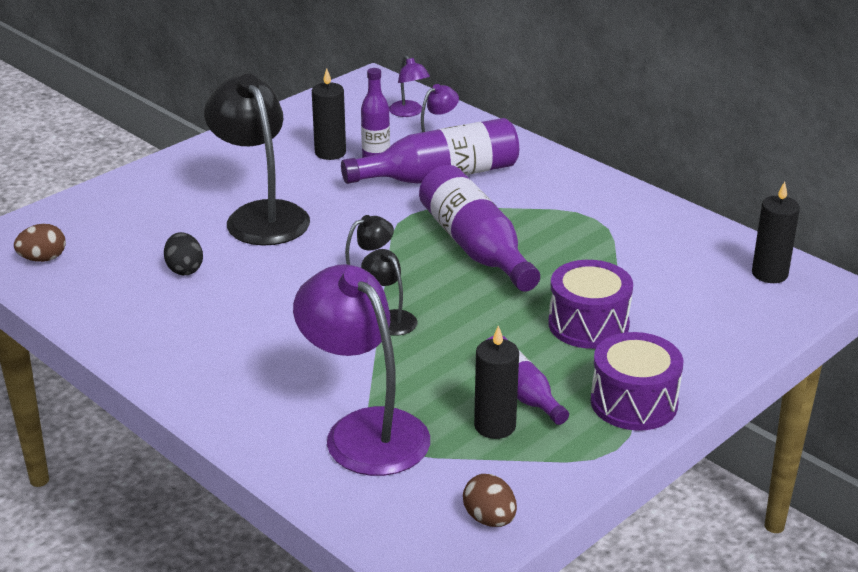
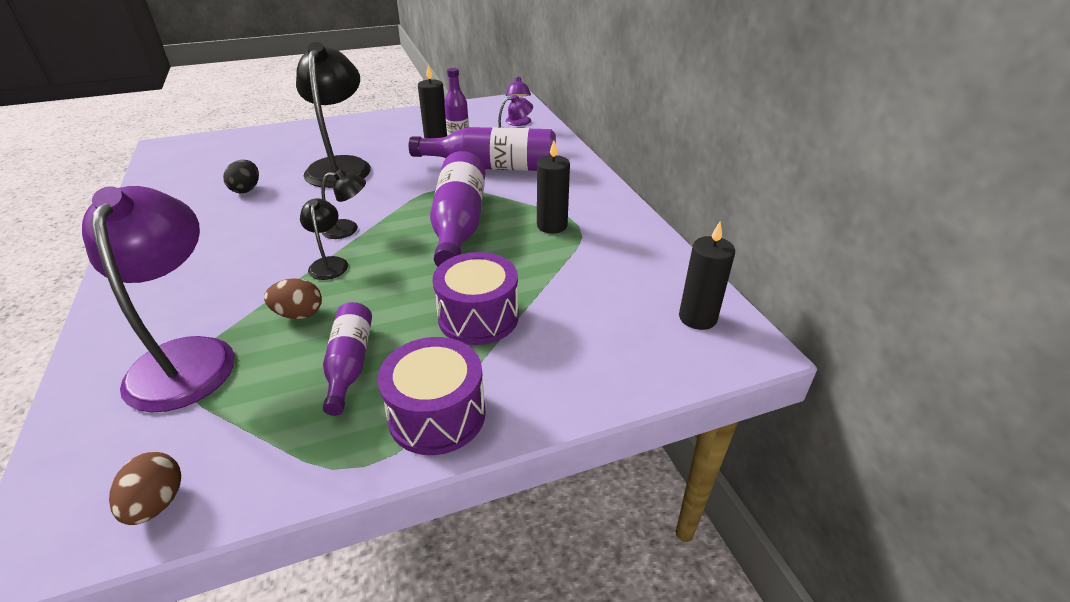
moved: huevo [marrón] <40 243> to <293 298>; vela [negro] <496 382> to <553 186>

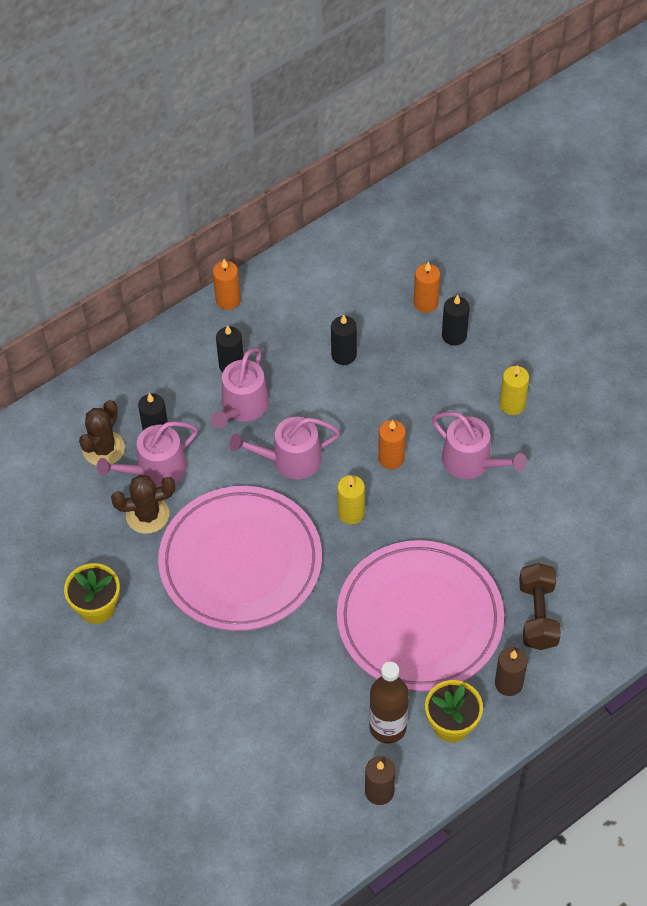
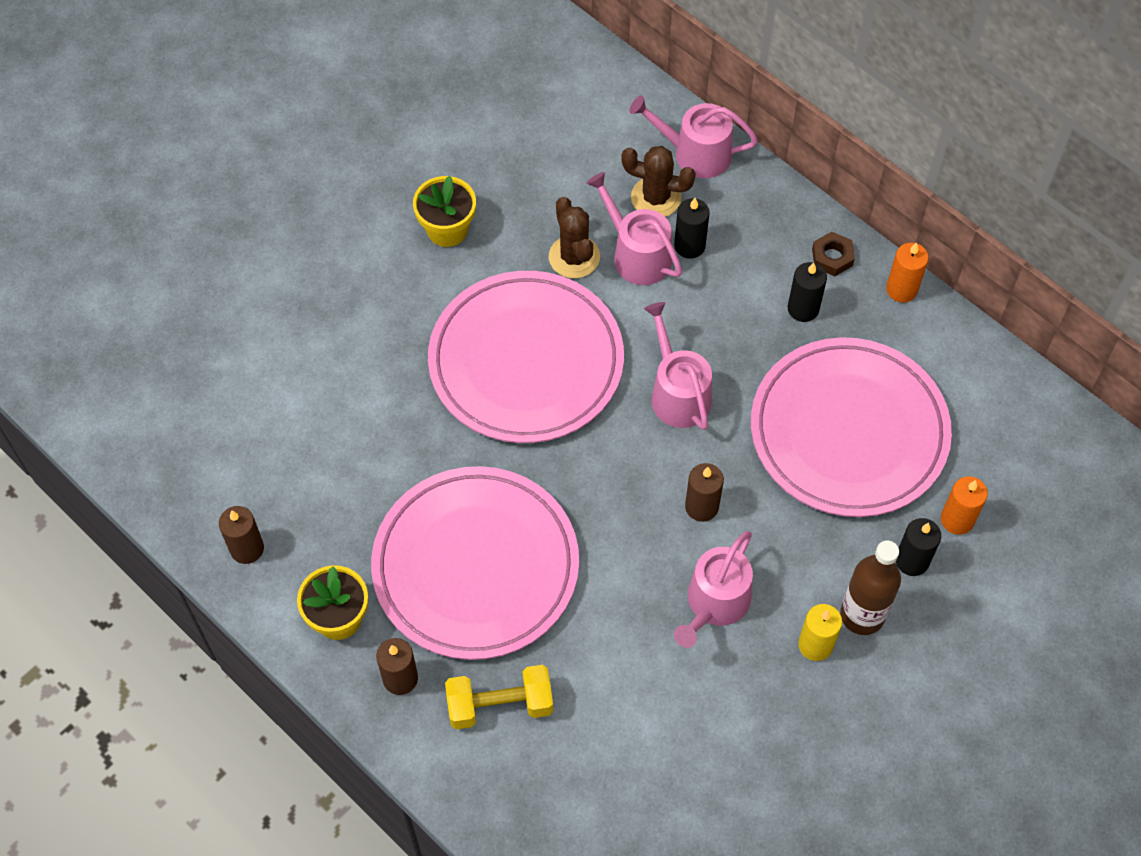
removed: vela [amarillo] <351 499>
added: tuerca [marrón] <833 254>
moved: regadera [rosa] <240 388> to <693 137>; botella [marrón] <389 702> to <870 588>
replaced: vela [negro] <344 339> to plato [rosa] <851 427>
recoloured: mancuerna [marrón] <540 606> to mancuerna [amarillo] <499 697>; vela [naranja] <392 444> to vela [marrón] <704 492>

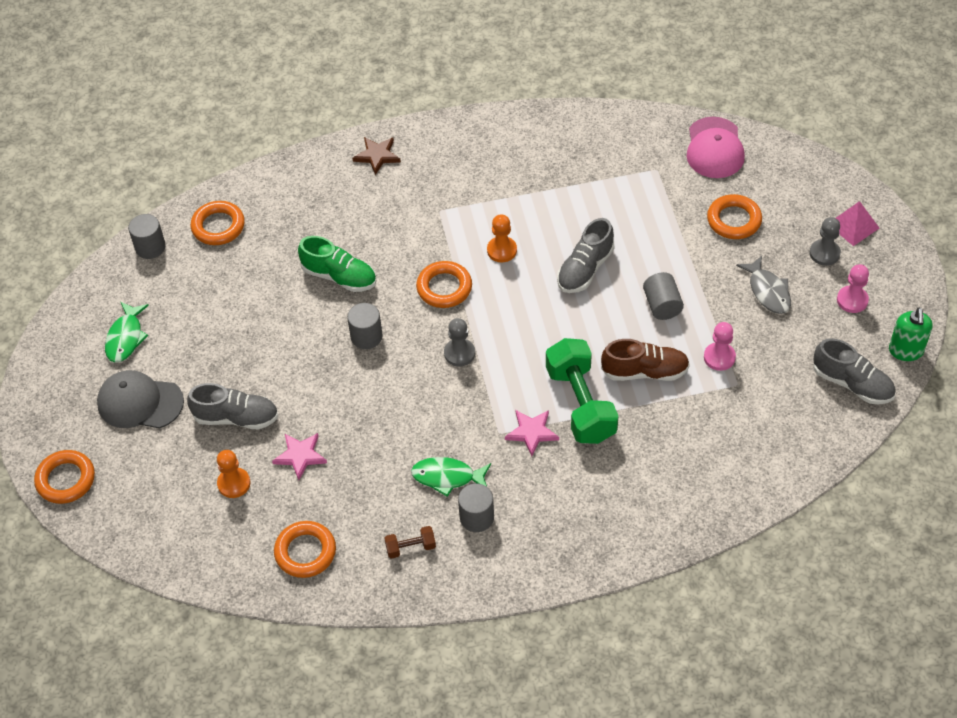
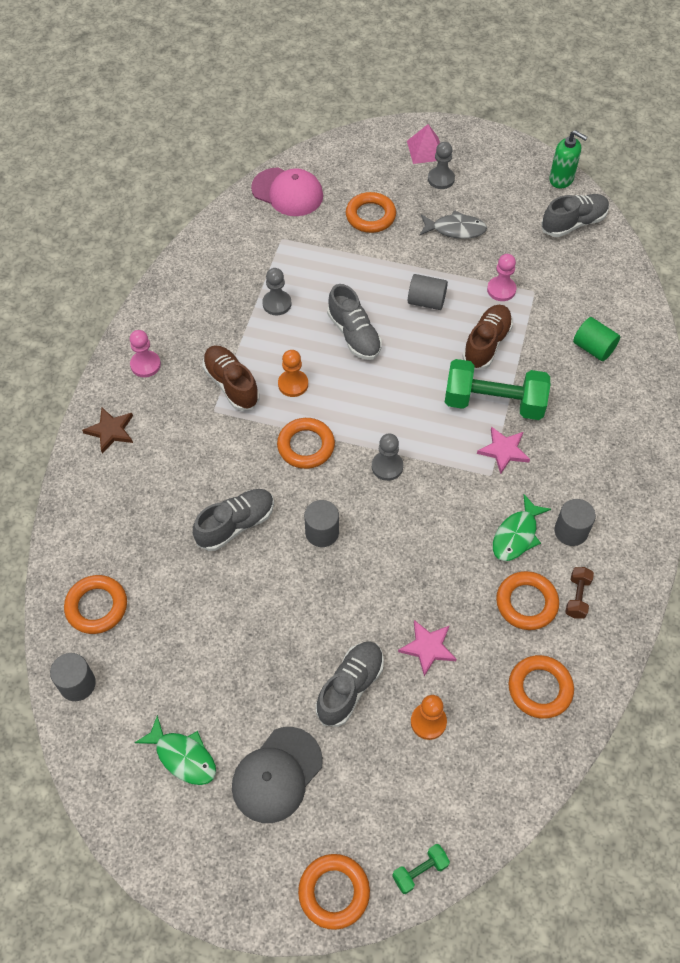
added: zapato [marrón] <231 378>; peón [gris] <277 291>; mancuerna [verde] <421 869>; anillo [naranja] <527 600>; cilindro [verde] <596 339>
moved: peón [rosa] <853 288> to <145 353>
recoloured: zapato [verde] <337 264> to zapato [gris] <233 520>

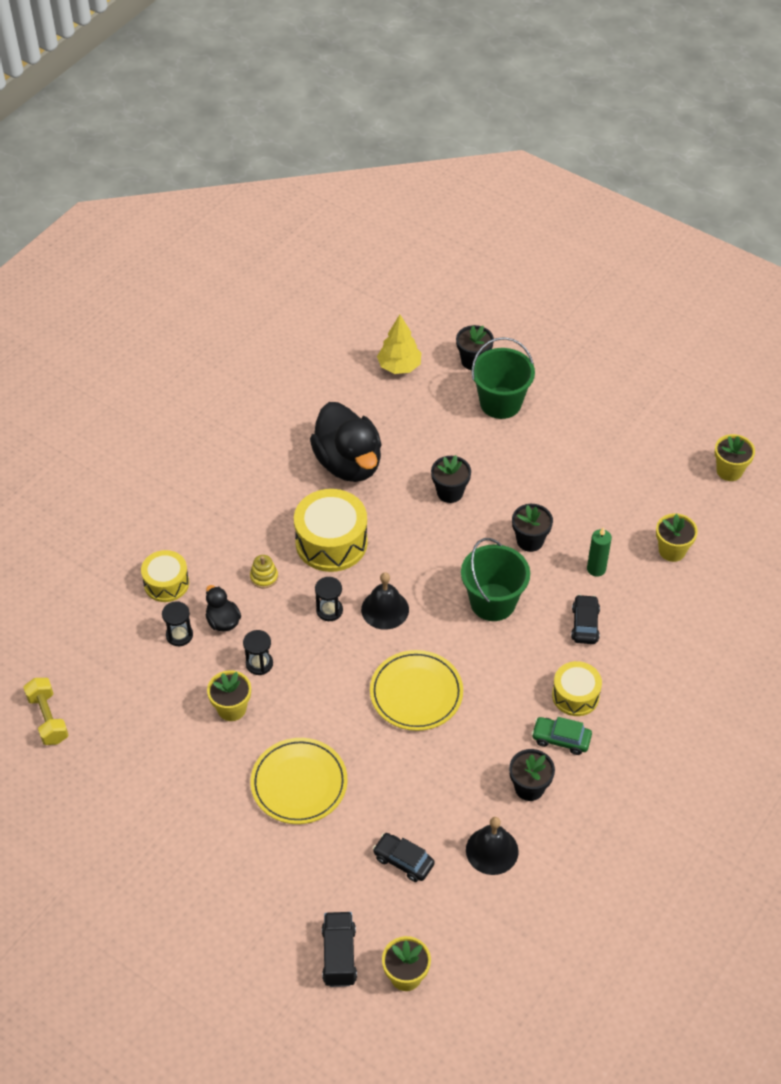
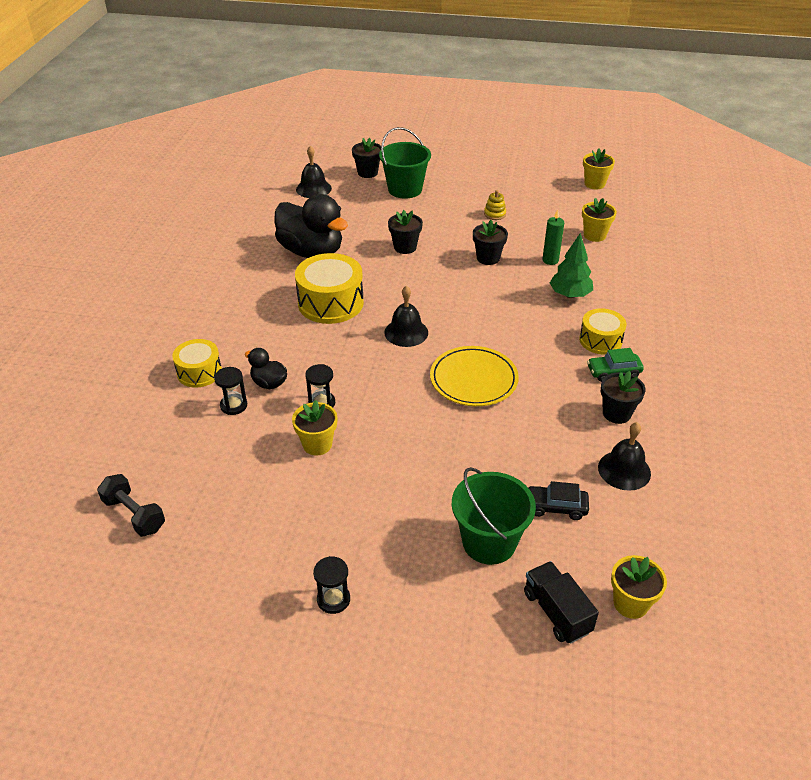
removed: plato [amarillo] <299 781>
moved: reloj de arena [negro] <329 599> to <331 585>; balde [verde] <495 579> to <494 516>; juguete apilable [amarillo] <264 572> to <495 205>
replaced: árbol [amarillo] <399 344> to campana [negro] <314 172>; coche [negro] <585 619> to árbol [verde] <571 265>
recoloured: mancuerna [amarillo] <45 711> to mancuerna [negro] <131 505>

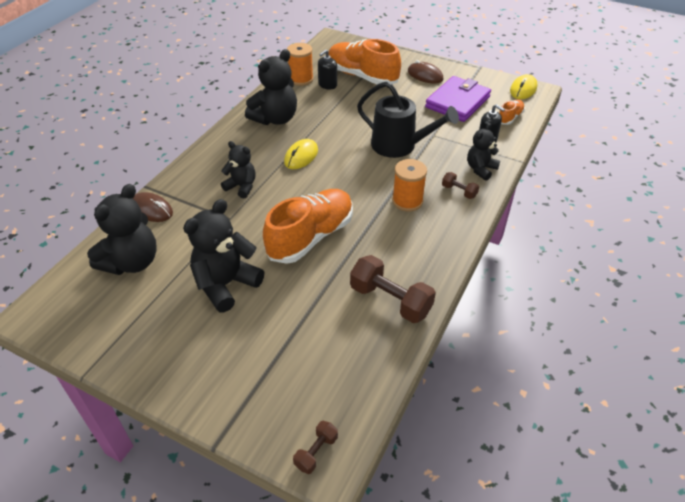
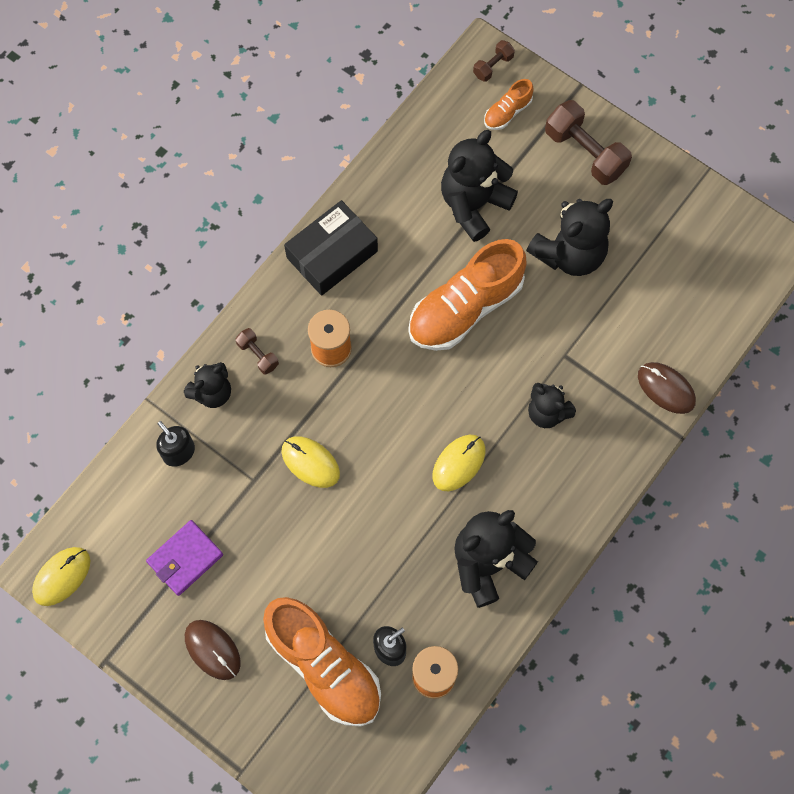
added: caja [negro] <331 248>
moved: osito [negro] <122 229> to <479 186>; zapato [naranja] <512 112> to <509 104>; mancuerna [marrón] <393 289> to <588 142>
replaced: regadera [negro] <408 119> to ratón [amarillo] <310 462>
resized: cartera [morado] <458 99> = <184 558> x0.65

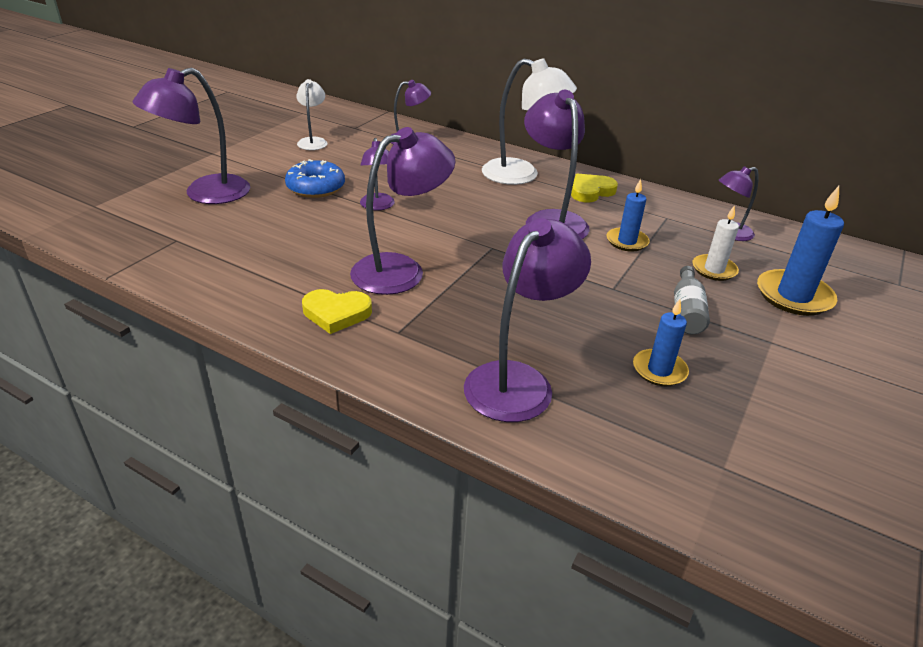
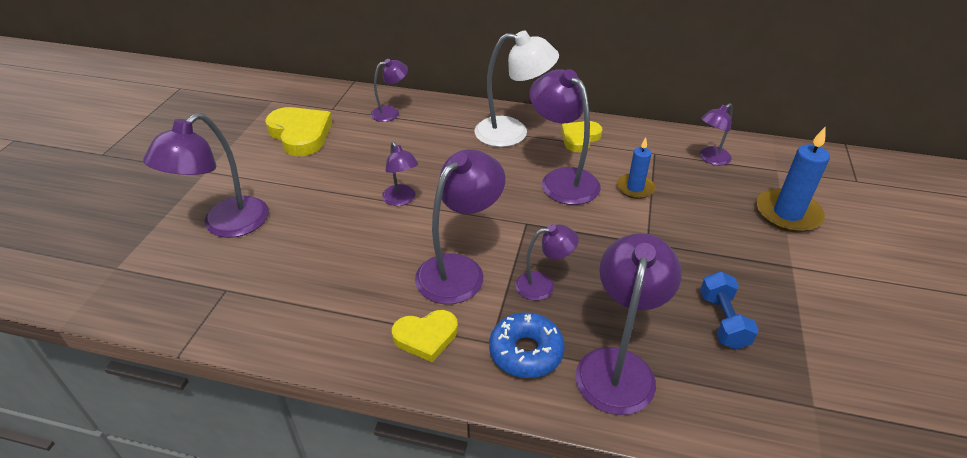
removed: botella [gris] <692 300>; vela [blanco] <716 243>
added: lámpara [morado] <547 262>
moved: rosquilla [azul] <315 178> to <527 345>
replaced: lámpara [blanco] <312 114> to corazón [amarillo] <298 131>; vela [azul] <661 342> to mancuerna [azul] <729 310>

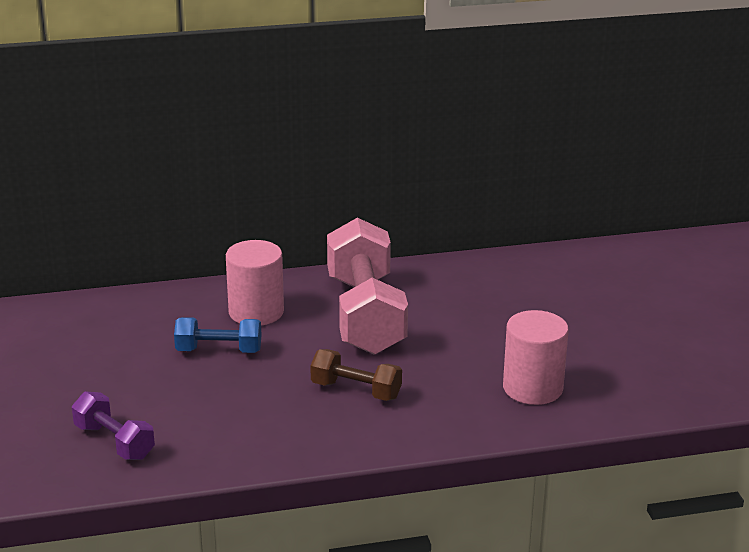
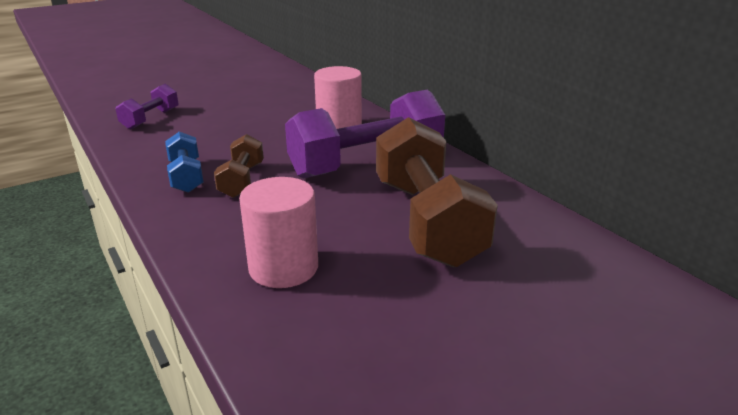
added: mancuerna [marrón] <437 192>
moved: mancuerna [azul] <218 335> to <184 162>
recoloured: mancuerna [rosa] <367 286> to mancuerna [morado] <365 134>

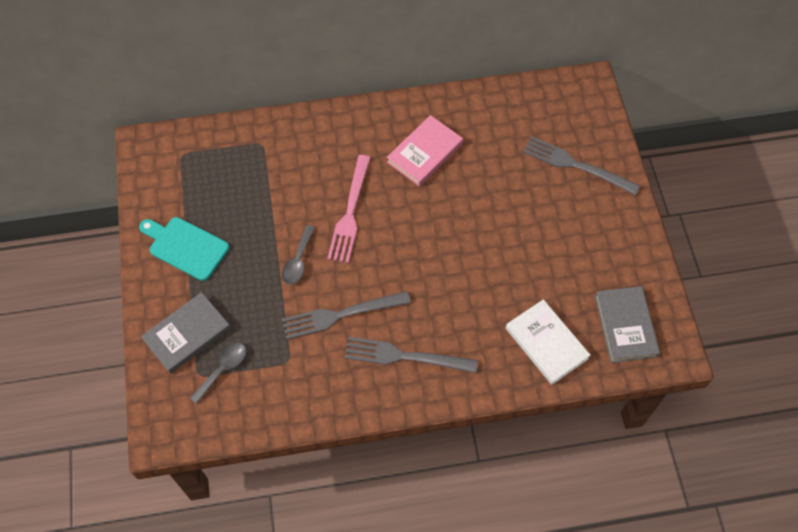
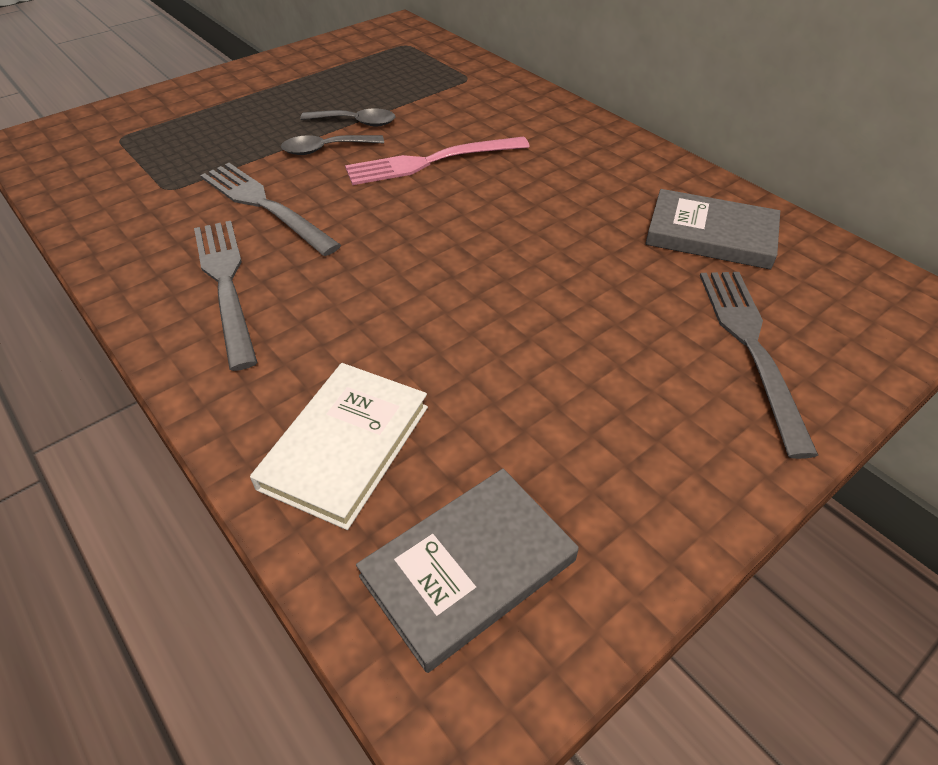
removed: tabla de cortar [turquesa] <184 249>; libro [rosa] <425 150>
moved: cuchara [gris] <218 373> to <347 117>; libro [gris] <186 333> to <712 229>

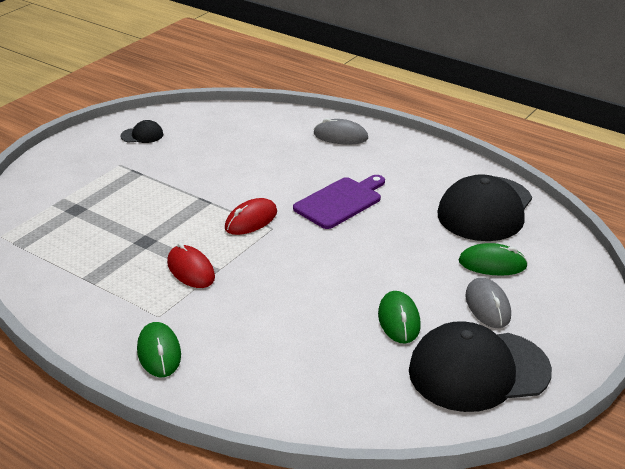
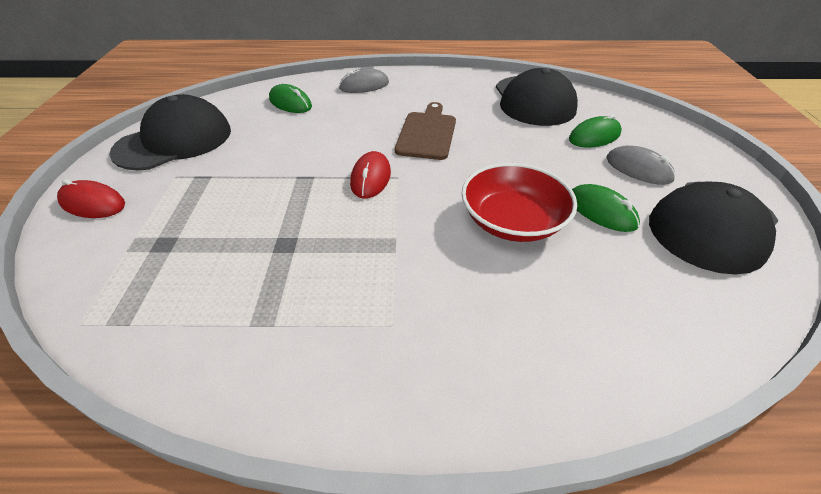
added: cuenco [rojo] <519 202>
moved: ratón [rojo] <191 265> to <91 198>; ratón [verde] <159 349> to <290 98>
recoloured: tabla de cortar [morado] <339 202> to tabla de cortar [marrón] <425 131>
resized: gorra [negro] <141 131> = <170 132> x2.41

